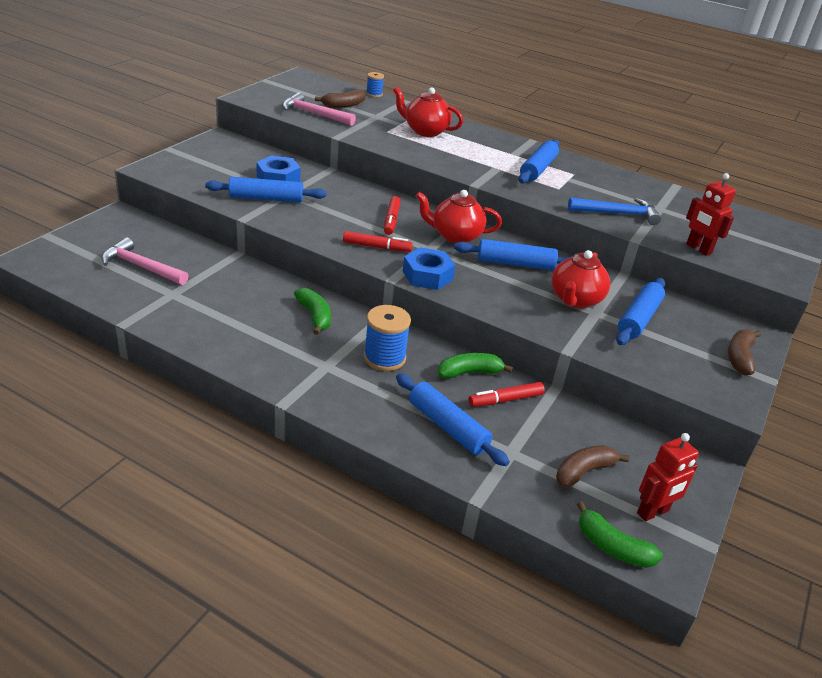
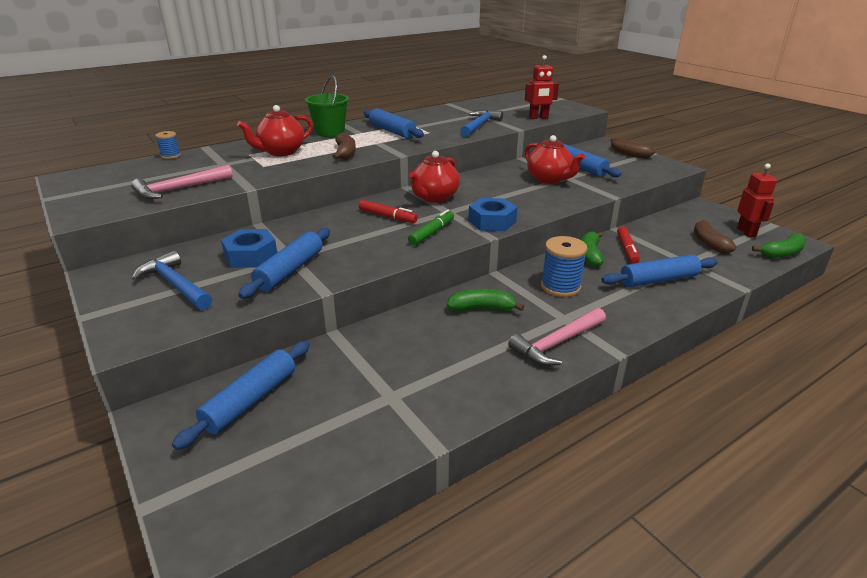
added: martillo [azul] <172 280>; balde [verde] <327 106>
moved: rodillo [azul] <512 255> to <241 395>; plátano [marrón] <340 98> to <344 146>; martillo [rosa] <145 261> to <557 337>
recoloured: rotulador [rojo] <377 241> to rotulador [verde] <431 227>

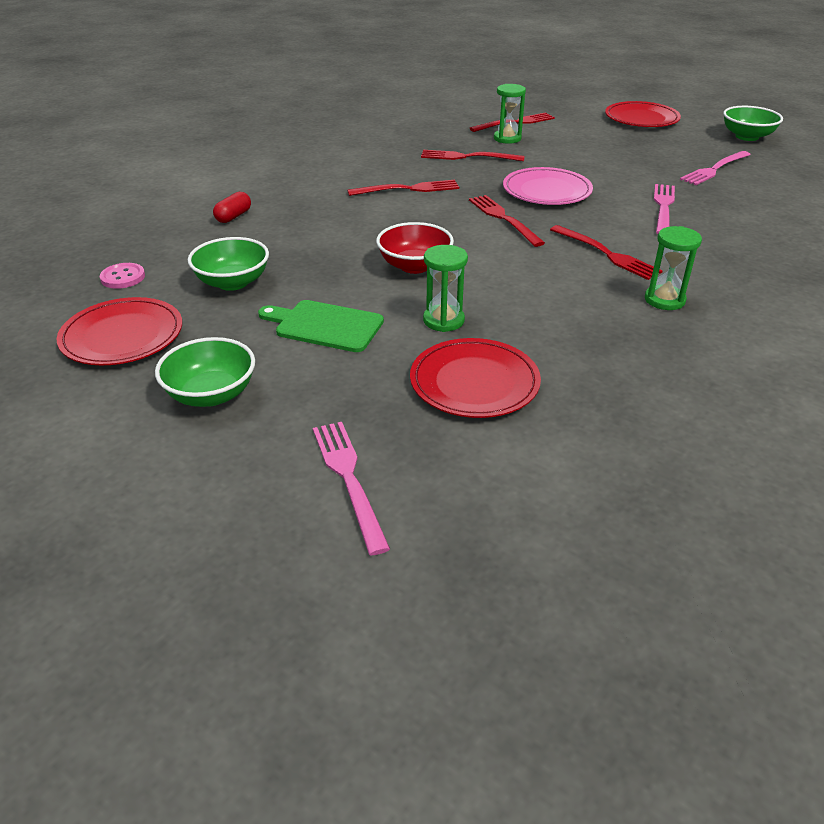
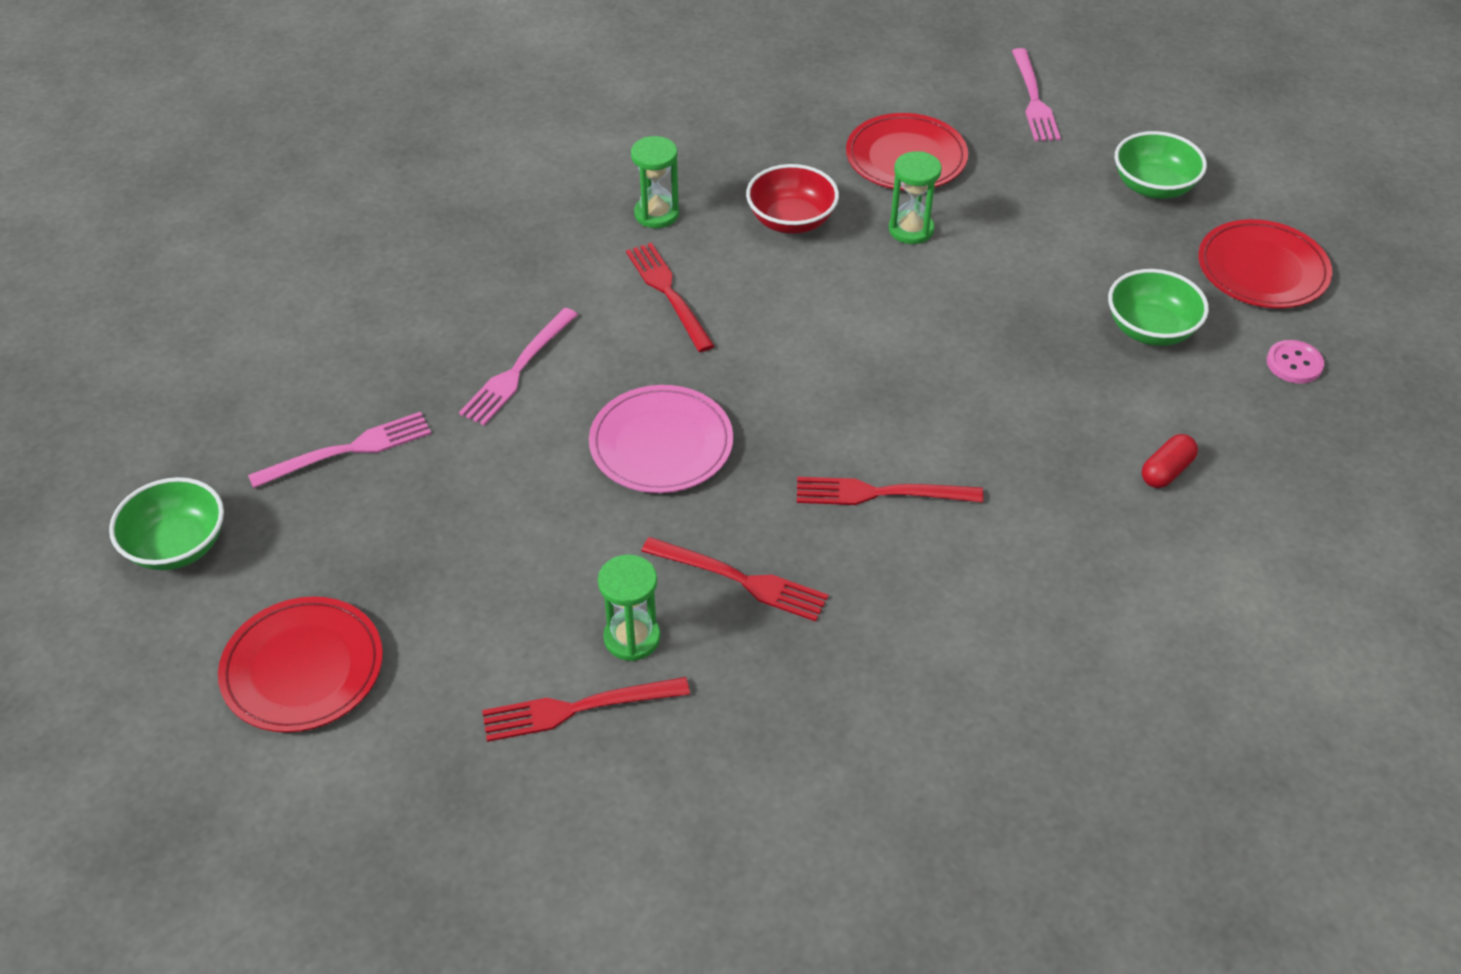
removed: tabla de cortar [verde] <321 326>; tenedor [rojo] <507 221>
moved: cuenco [rojo] <415 248> to <792 199>

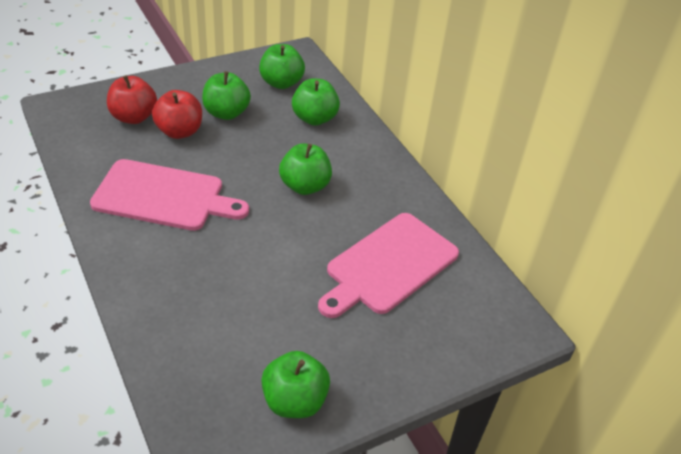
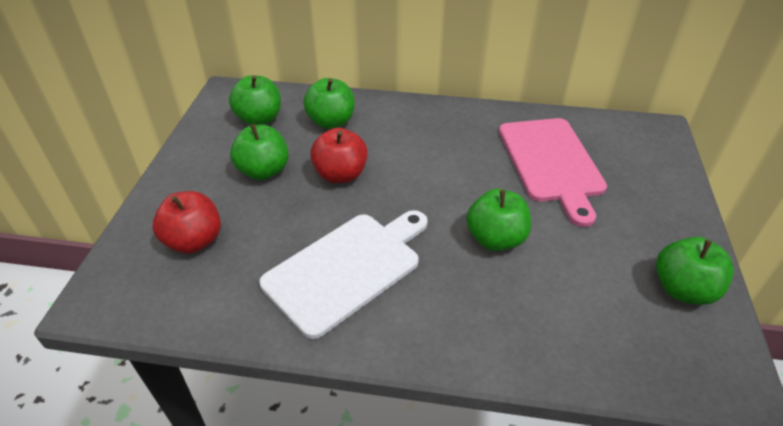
moved: manzana [rojo] <177 114> to <339 155>; manzana [verde] <305 169> to <498 220>
recoloured: tabla de cortar [rosa] <169 195> to tabla de cortar [blanco] <343 274>

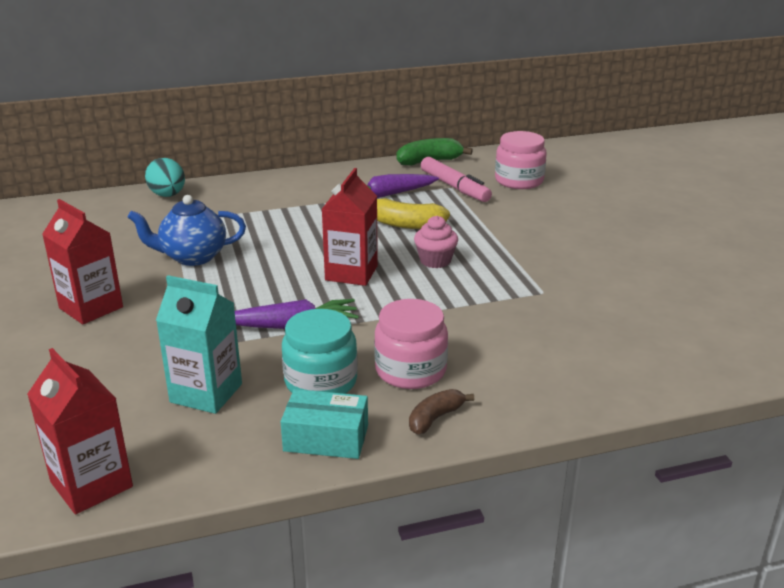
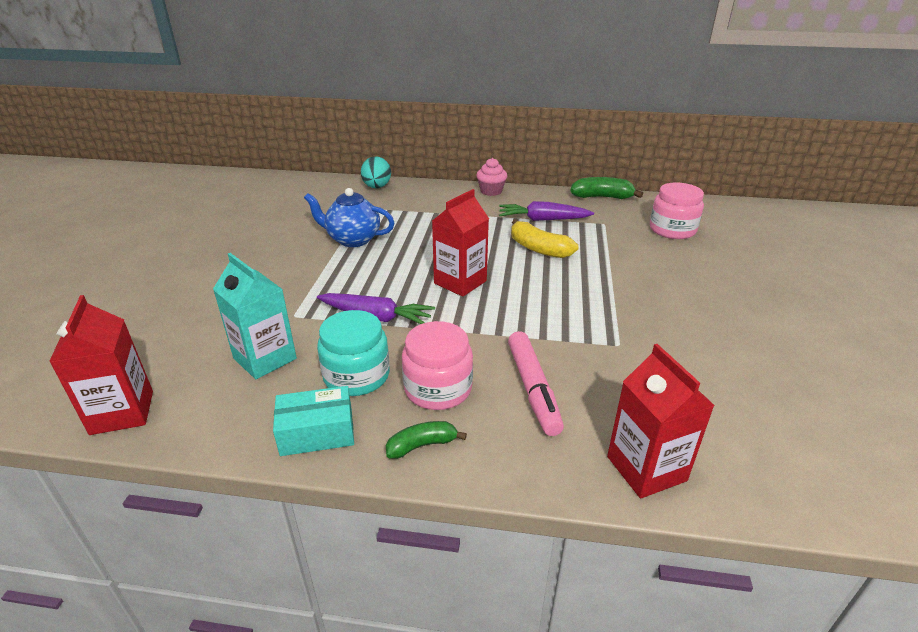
moved: magdalena [rosa] <436 242> to <491 177>; rotulador [rosa] <456 179> to <536 383>; cartón de leche [rojo] <82 261> to <661 421>
recoloured: plátano [marrón] <441 411> to plátano [verde] <426 440>
turned: caja [turquesa] <324 424> = <313 421> 45 degrees counterclockwise

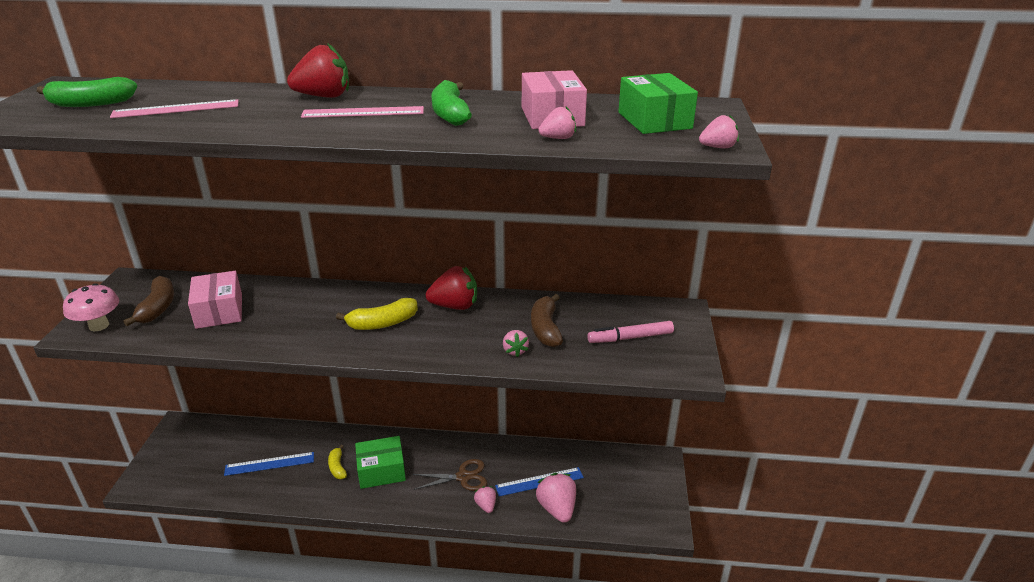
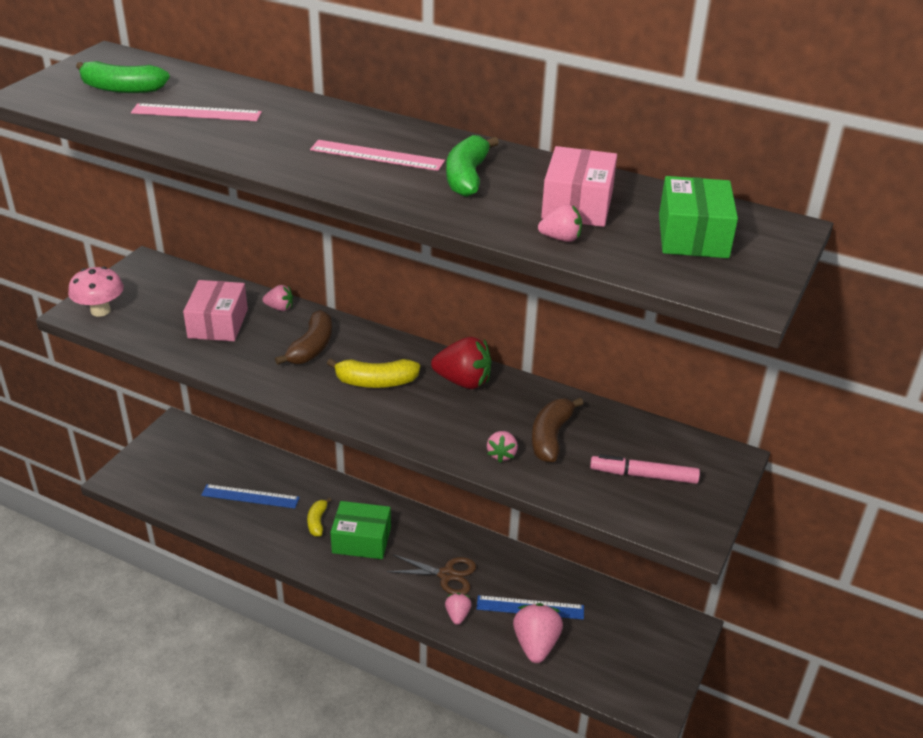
removed: fresa [rojo] <318 70>
moved: fresa [rosa] <719 131> to <277 298>; plátano [marrón] <148 301> to <303 337>

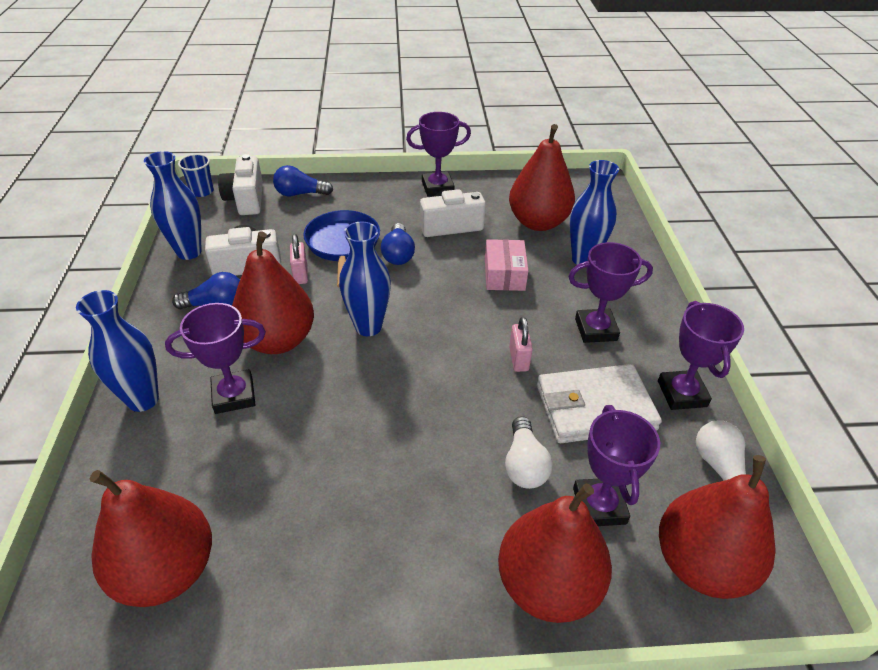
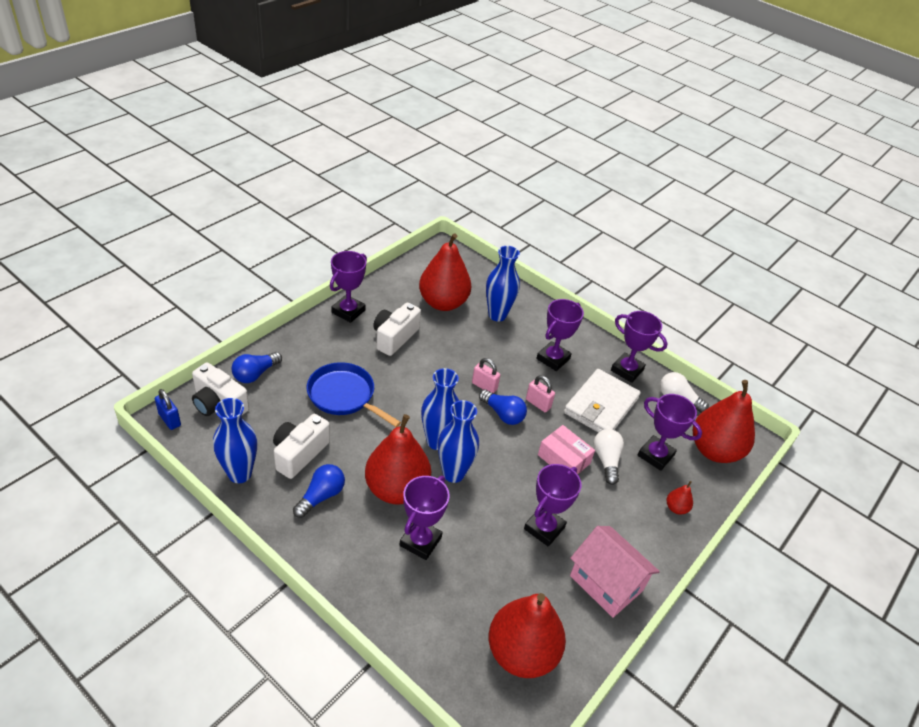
added: trofeo [morado] <552 505>; casa [rosa] <615 572>
moved: florero [azul] <117 351> to <458 441>; candado [rosa] <299 259> to <486 376>; bombilla [azul] <398 244> to <503 407>; caja [rosa] <506 265> to <566 449>
replaced: vaso [azul] <196 175> to candado [azul] <168 409>
turned: bombilla [blanco] <529 452> = <608 457> 135 degrees counterclockwise
resized: pera [rojo] <555 553> = <680 498> x0.41

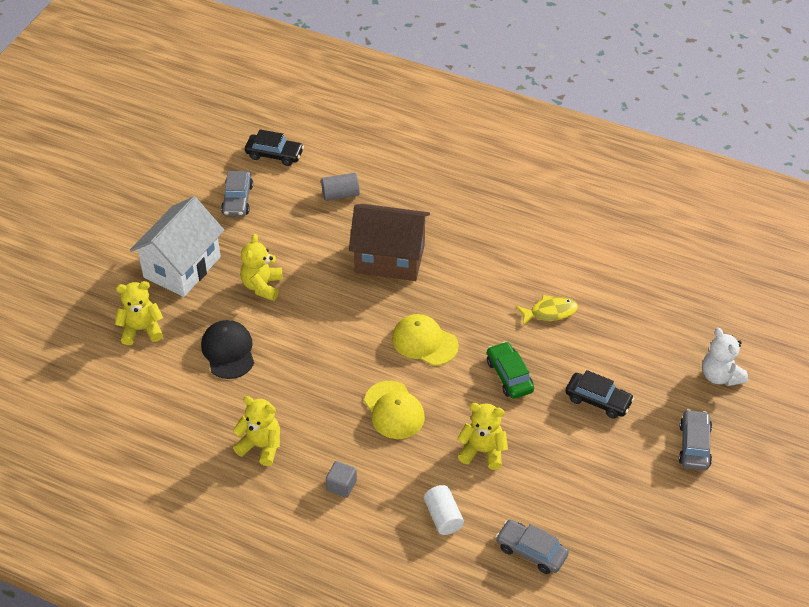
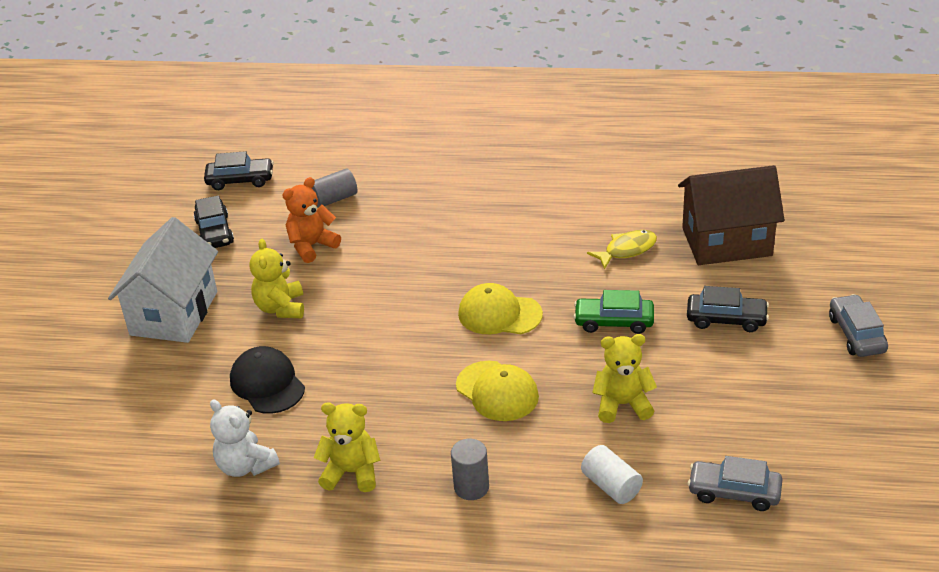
removed: osito [amarillo] <139 313>
added: osito [naranja] <312 220>
moved: osito [blanco] <725 357> to <245 438>; casa [marrón] <389 242> to <731 215>
replaced: cubo [gris] <341 479> to cilindro [gris] <470 469>
recoloured: coche [gris] <237 194> to coche [negro] <213 221>
turned: coche [verde] <510 370> = <613 312> 45 degrees counterclockwise

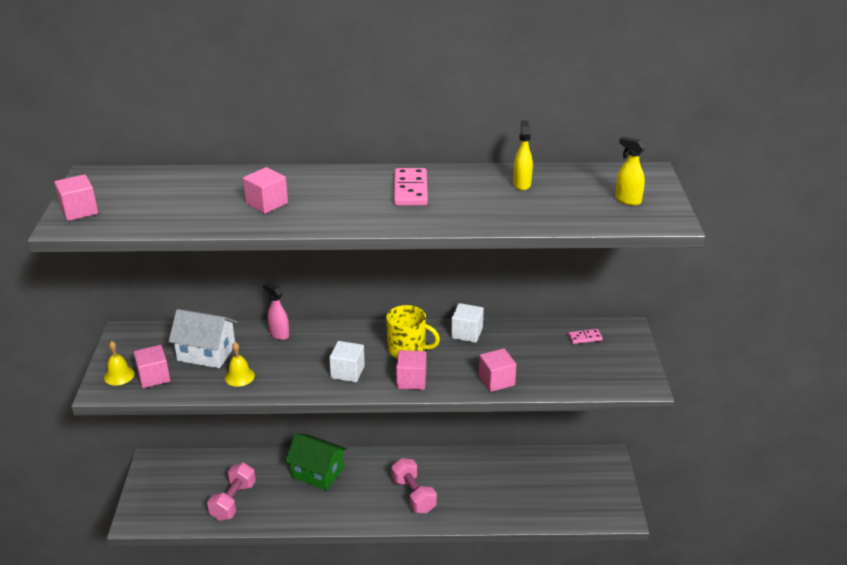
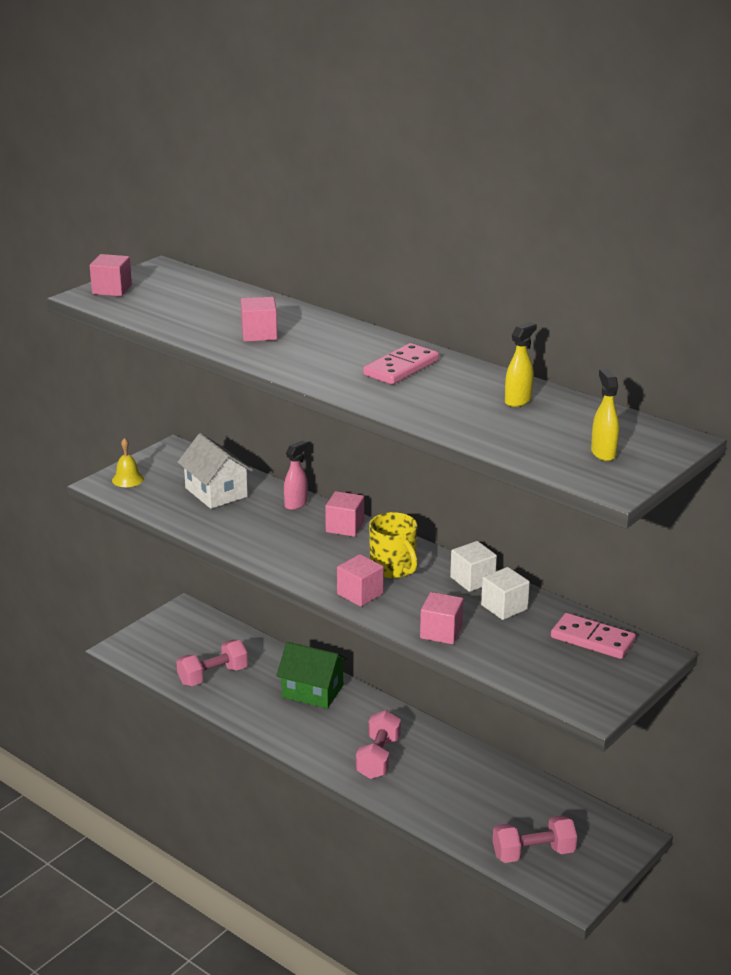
removed: campana [amarillo] <240 364>
added: mancuerna [rosa] <535 839>
moved: cubo [rosa] <151 366> to <344 514>; cubo [blanco] <347 361> to <505 593>
turned: casa [verde] <316 461> = <312 675> 45 degrees counterclockwise; pulverizador [rosa] <276 311> = <296 475> 45 degrees clockwise
resized: ficha de dominó [rosa] <585 336> = <593 636> x1.83

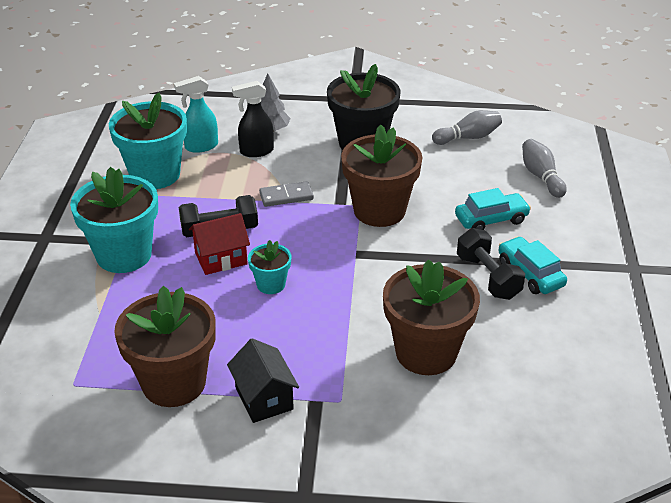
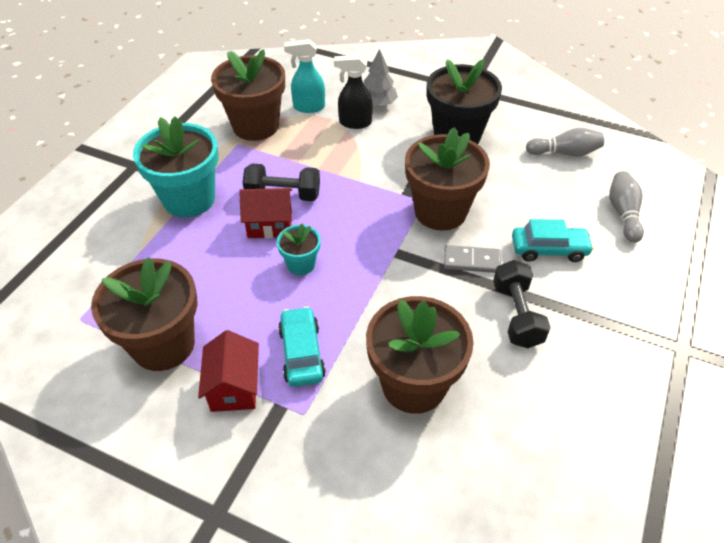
moved: coche [turquesa] <532 265> to <302 346>; ficha de dominó [gris] <286 194> to <472 259>
recoloured: casa [negro] <263 380> to casa [rojo] <228 371>; maceta [turquesa] <148 141> to maceta [marrón] <248 95>

